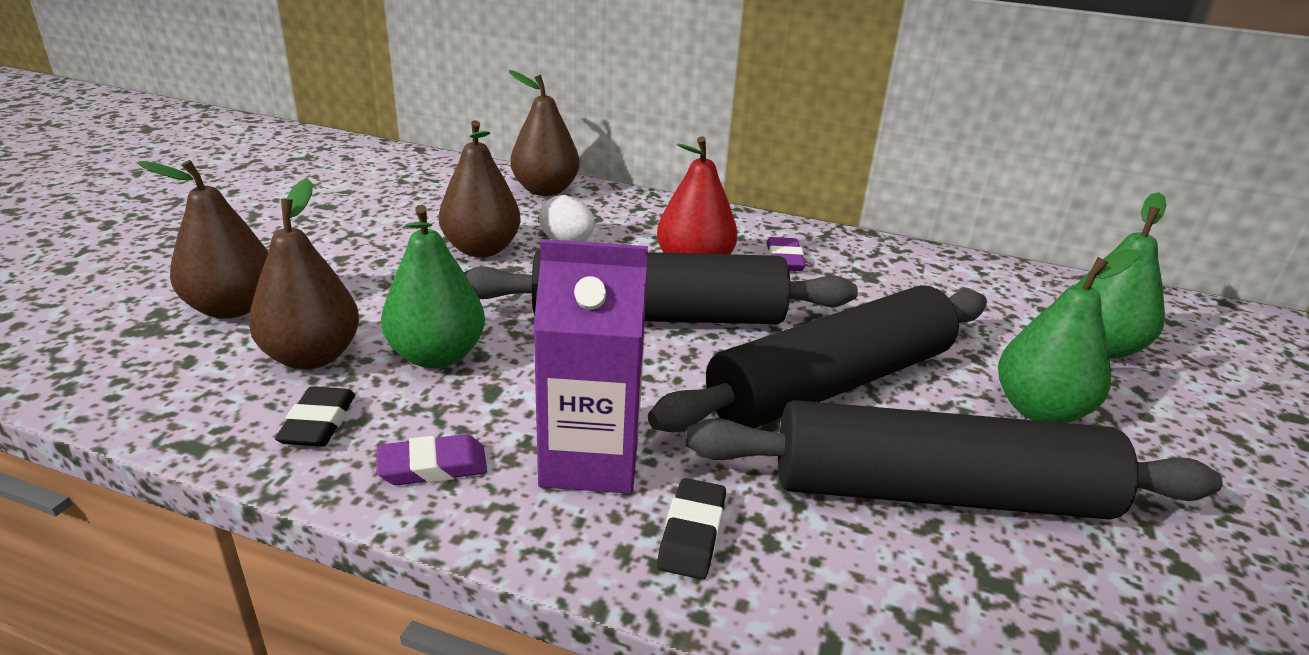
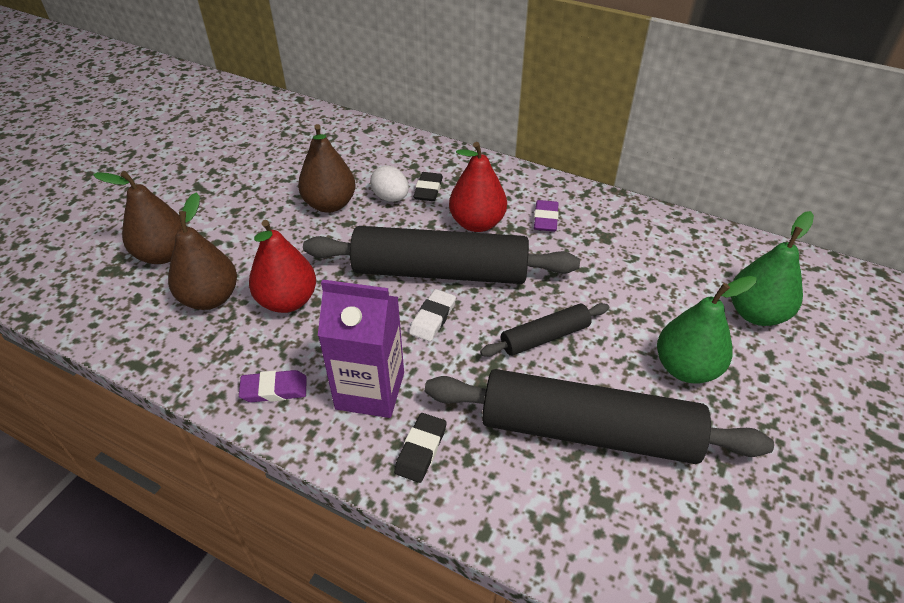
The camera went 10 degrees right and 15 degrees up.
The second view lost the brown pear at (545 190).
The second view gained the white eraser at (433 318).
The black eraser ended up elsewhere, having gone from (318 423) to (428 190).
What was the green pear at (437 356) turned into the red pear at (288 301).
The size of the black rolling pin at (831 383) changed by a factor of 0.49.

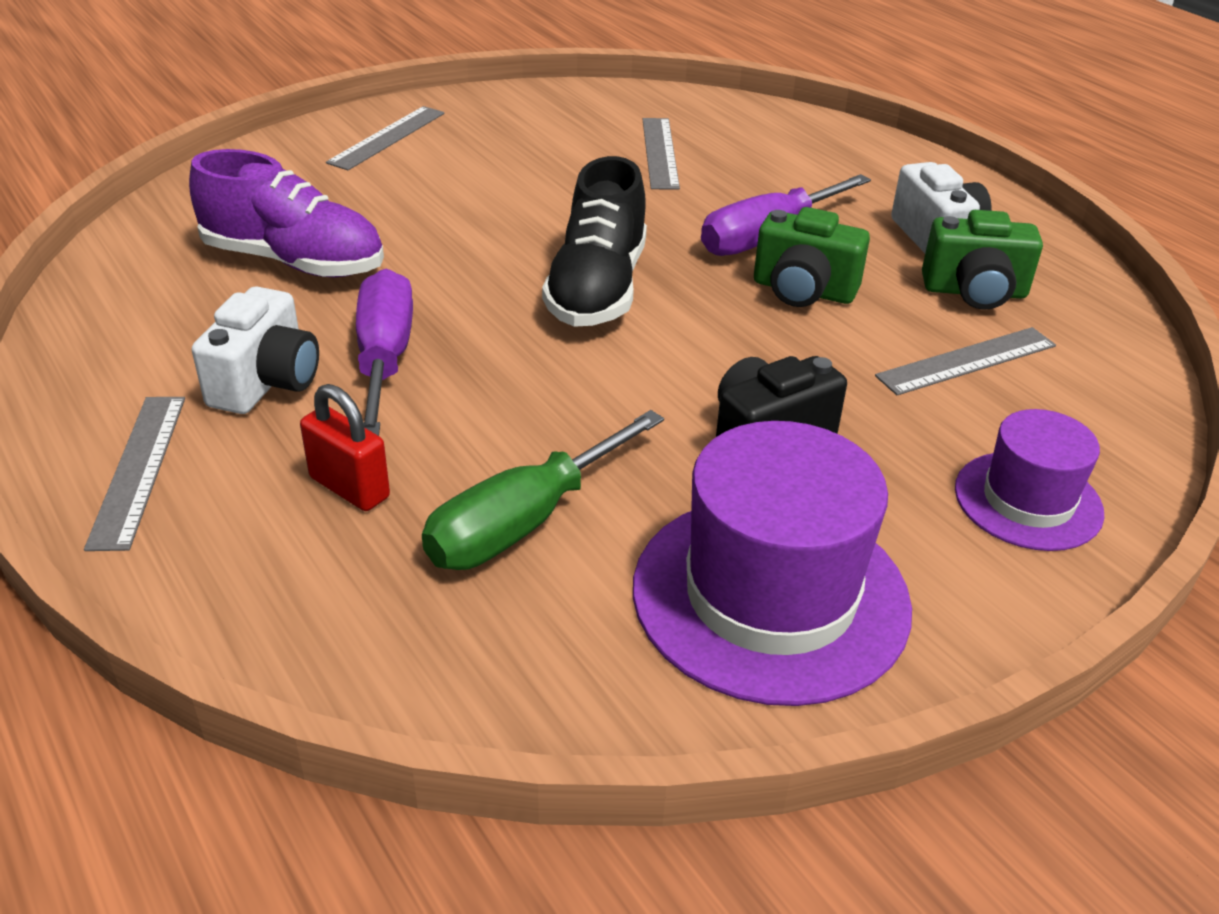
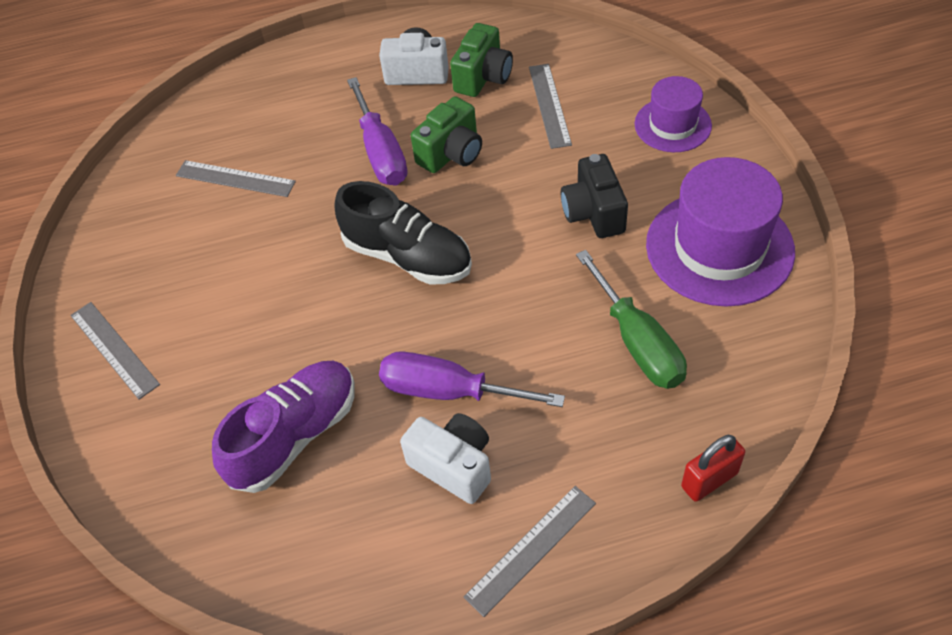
The camera went 65 degrees left and 15 degrees up.
The red padlock ended up elsewhere, having gone from (349 488) to (709 480).
The grey ruler at (138 469) ended up facing another way, 60 degrees counterclockwise from before.

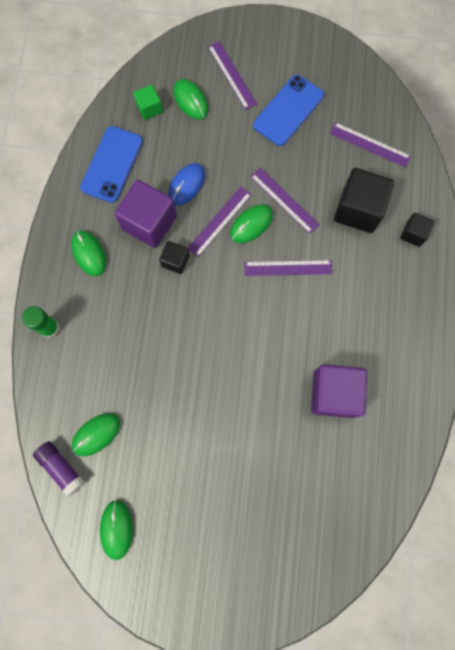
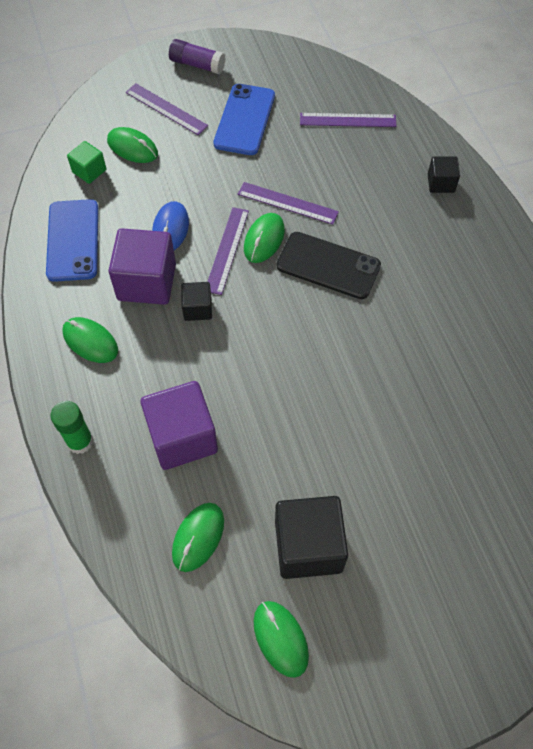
The camera went 25 degrees left and 15 degrees down.
The purple glue stick ended up elsewhere, having gone from (61 467) to (197 64).
The purple cube ended up elsewhere, having gone from (334 394) to (182 437).
The black cube ended up elsewhere, having gone from (358 210) to (308 546).
Where the purple ruler stood at (288 268), the black phone came to stand at (328 266).

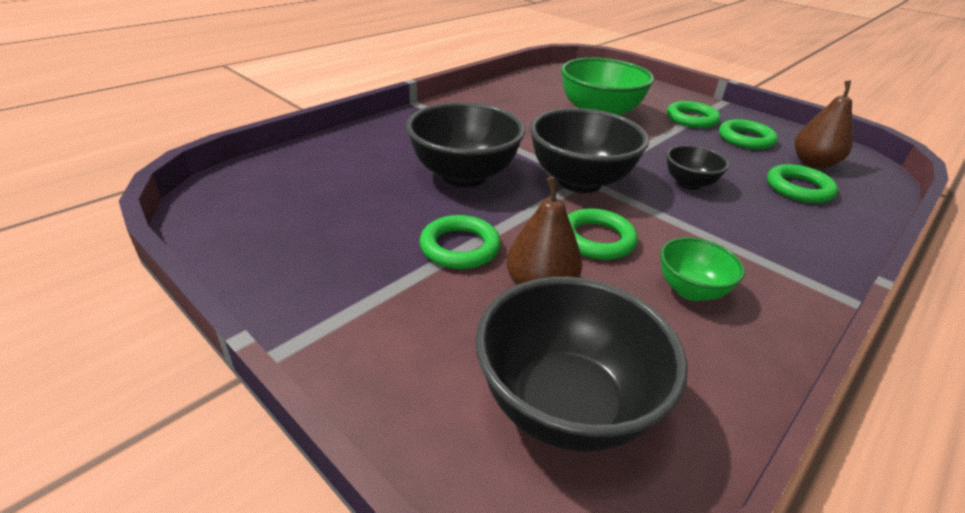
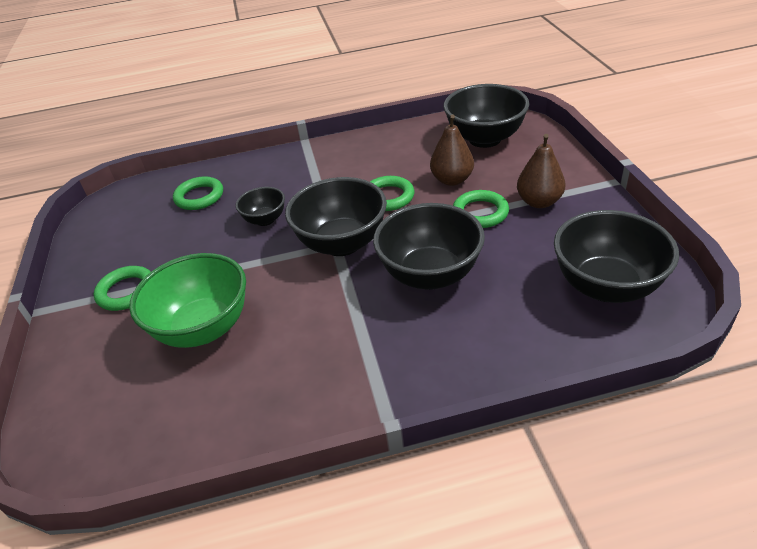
The camera went 140 degrees left and 5 degrees up.
The second view lost the green bowl at (690 290).
The second view lost the green ring at (745 139).
The second view gained the black bowl at (606 286).
The brown pear ended up elsewhere, having gone from (813 163) to (539 202).

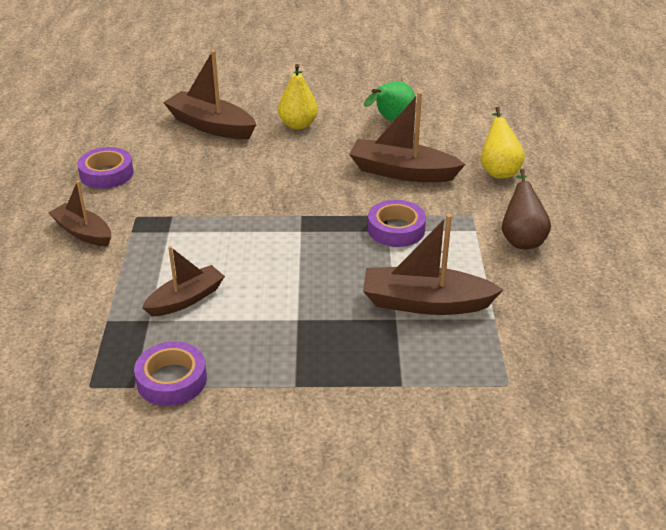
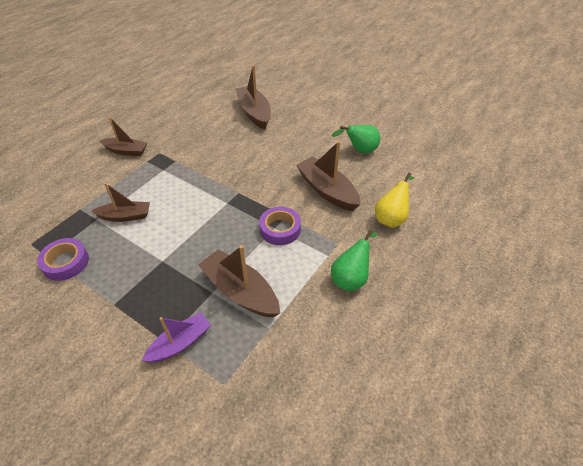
The camera went 35 degrees right and 10 degrees up.
The second view lost the purple tape at (106 174).
The second view lost the yellow pear at (298 125).
The second view gained the purple boat at (180 343).
What was the brown pear at (521 239) turned into the green pear at (351 278).
The brown boat at (83 232) ended up facing another way, 120 degrees clockwise from before.

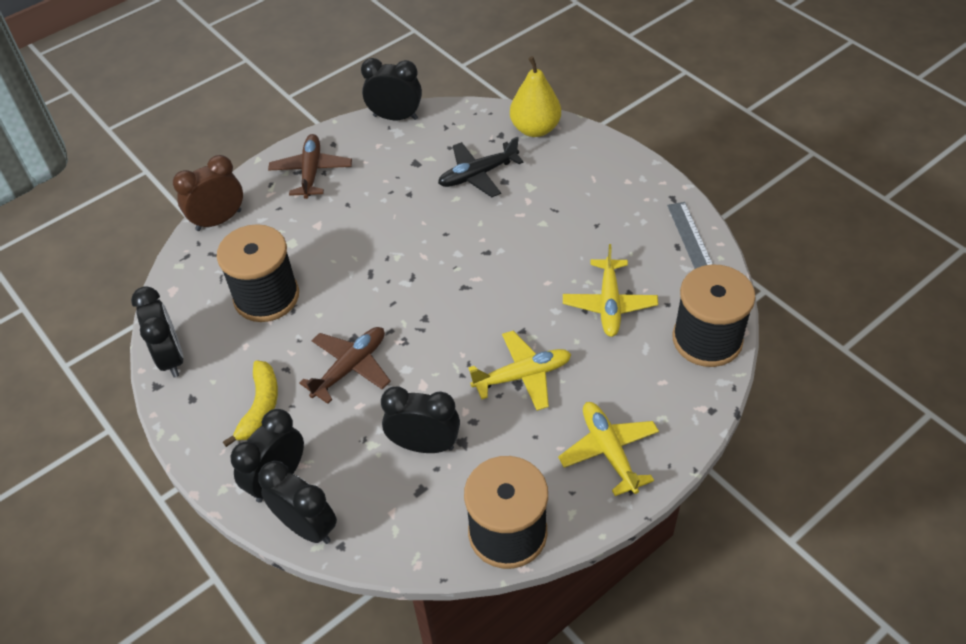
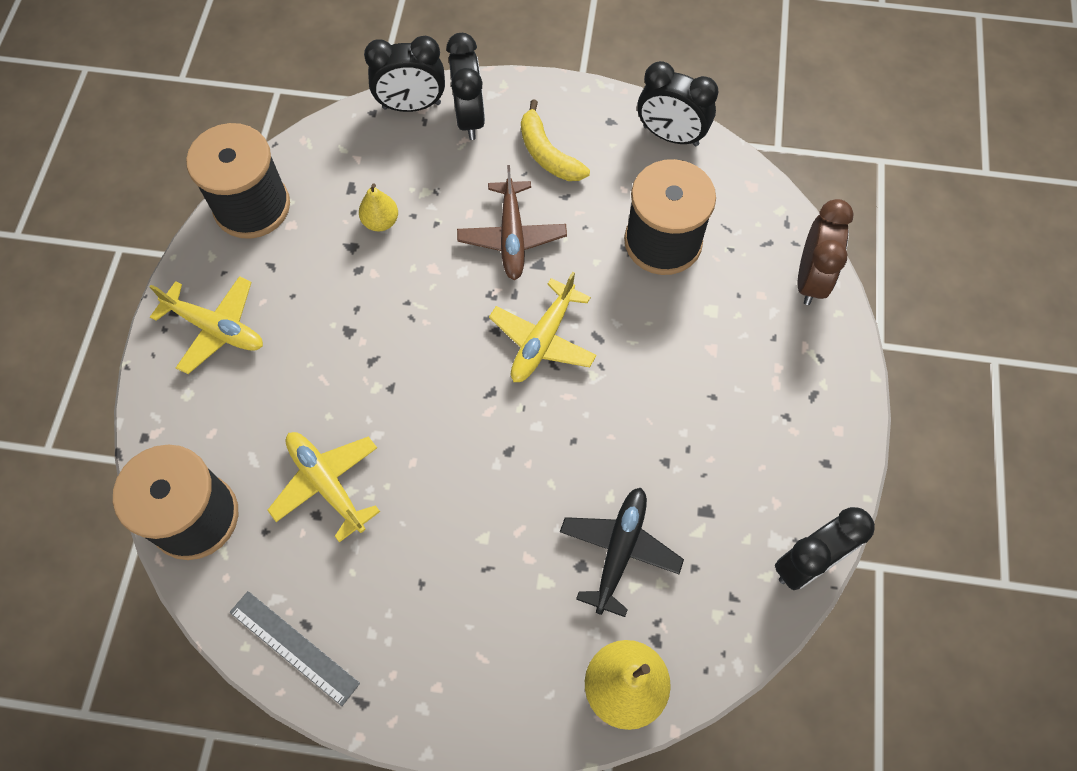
The camera went 135 degrees right and 15 degrees up.
The second view lost the brown plane at (311 172).
The yellow plane ended up elsewhere, having gone from (523 376) to (543 340).
Where the black clock stood at (424 445), the yellow pear came to stand at (381 222).

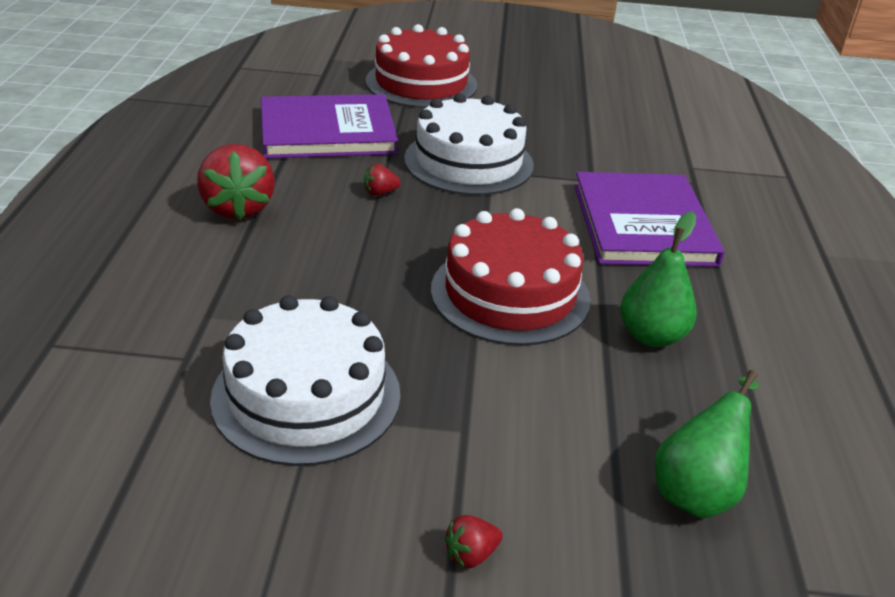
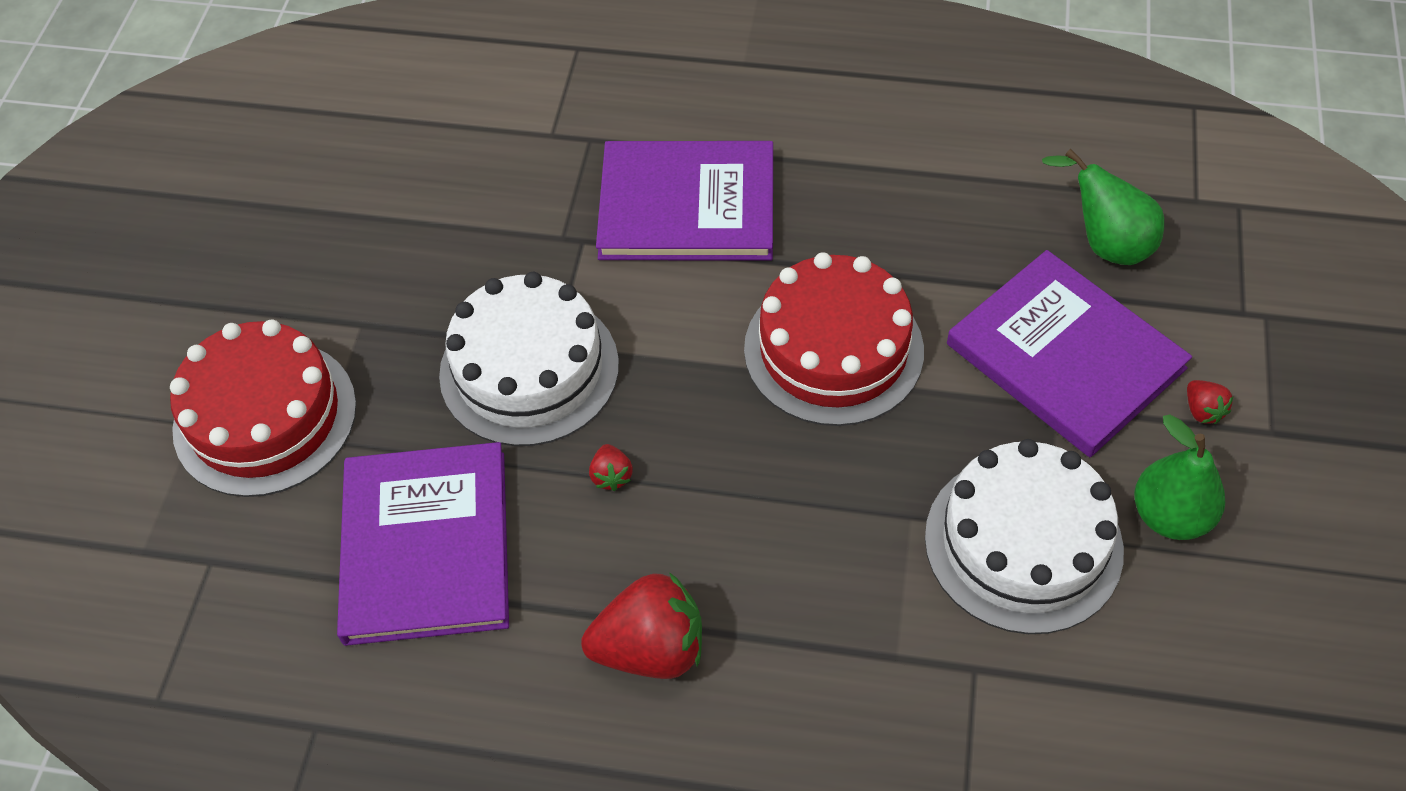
The camera went 80 degrees left and 20 degrees up.
The second view gained the purple book at (1065 356).
The green pear ended up elsewhere, having gone from (651 336) to (1170 516).

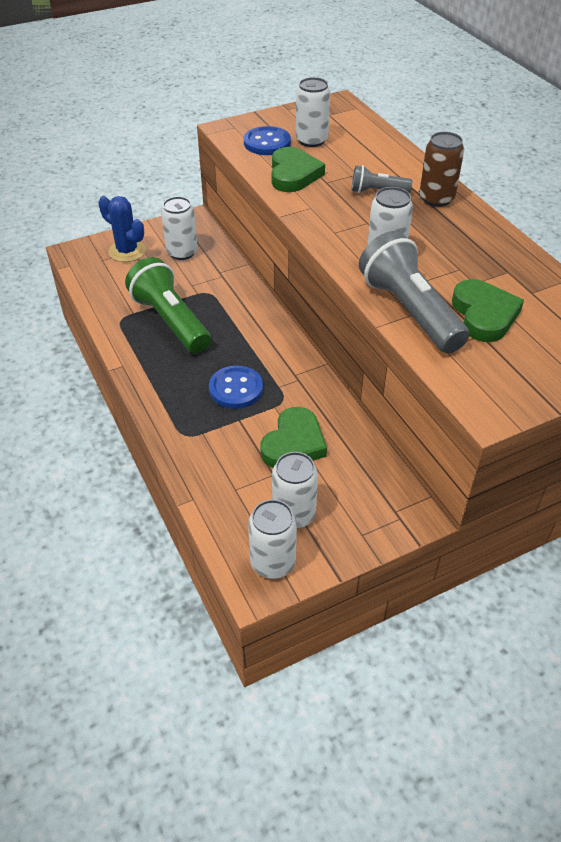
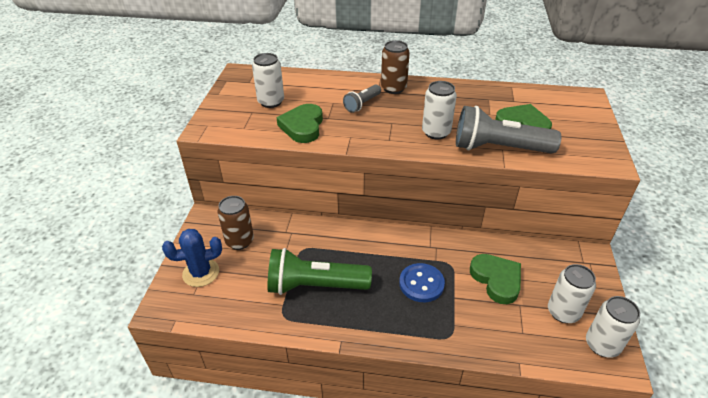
The camera went 55 degrees left and 5 degrees down.
The second view lost the blue button at (267 143).
What was the white can at (182 252) turned into the brown can at (239 241).
The green heart at (293 174) ended up facing another way, 120 degrees counterclockwise from before.

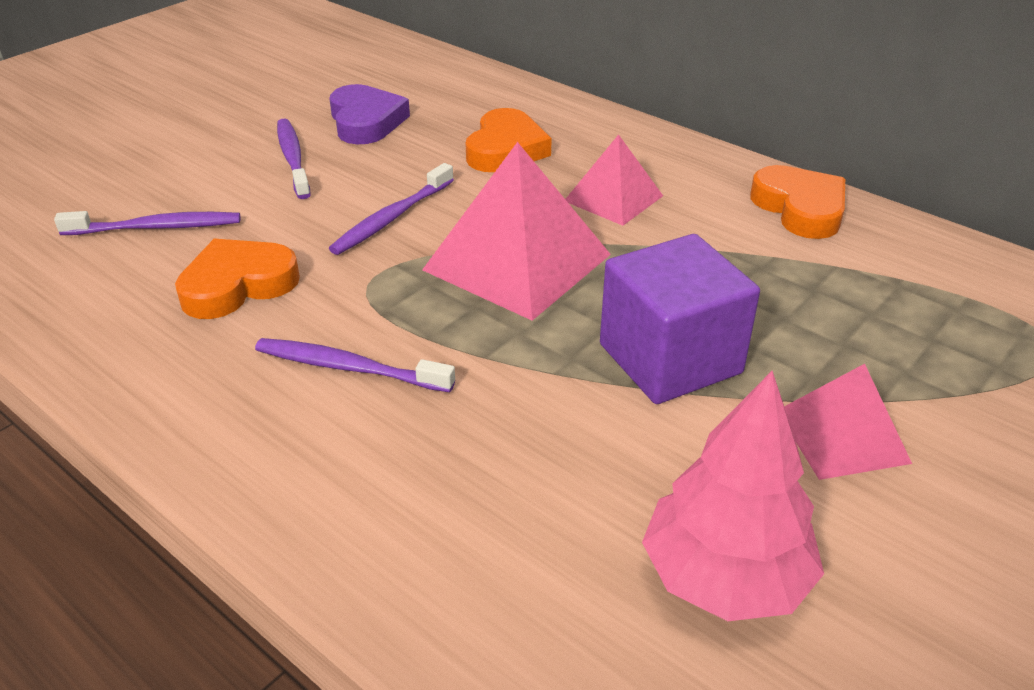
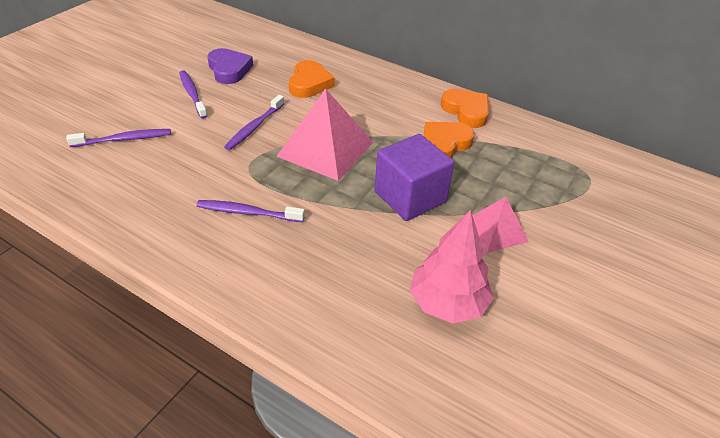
The camera went 10 degrees left and 5 degrees up.
The second view lost the pink pyramid at (613 198).
The orange heart ended up elsewhere, having gone from (238 285) to (444 144).

